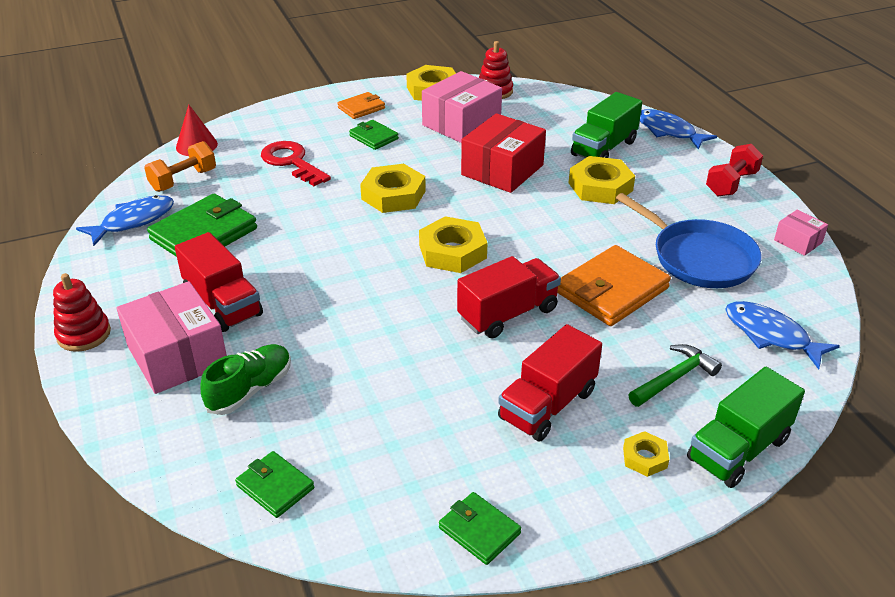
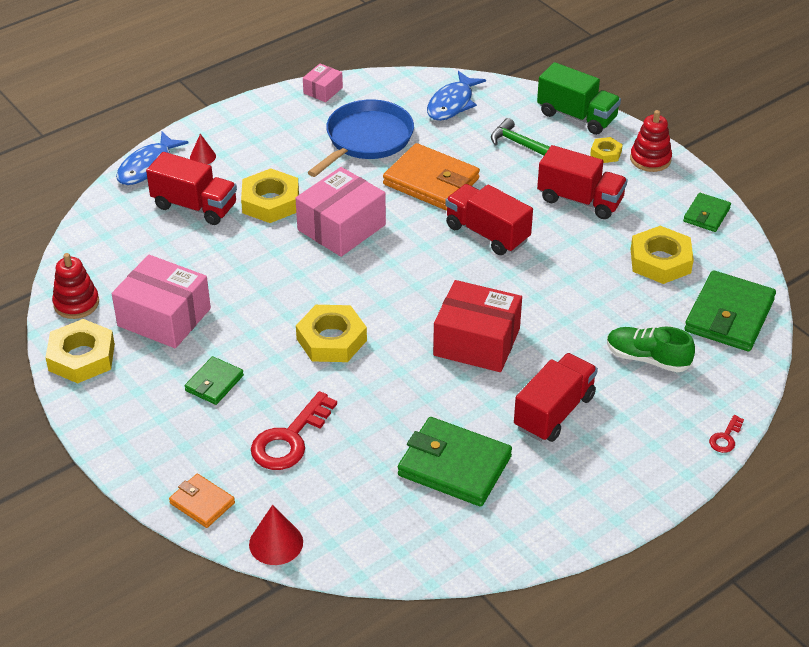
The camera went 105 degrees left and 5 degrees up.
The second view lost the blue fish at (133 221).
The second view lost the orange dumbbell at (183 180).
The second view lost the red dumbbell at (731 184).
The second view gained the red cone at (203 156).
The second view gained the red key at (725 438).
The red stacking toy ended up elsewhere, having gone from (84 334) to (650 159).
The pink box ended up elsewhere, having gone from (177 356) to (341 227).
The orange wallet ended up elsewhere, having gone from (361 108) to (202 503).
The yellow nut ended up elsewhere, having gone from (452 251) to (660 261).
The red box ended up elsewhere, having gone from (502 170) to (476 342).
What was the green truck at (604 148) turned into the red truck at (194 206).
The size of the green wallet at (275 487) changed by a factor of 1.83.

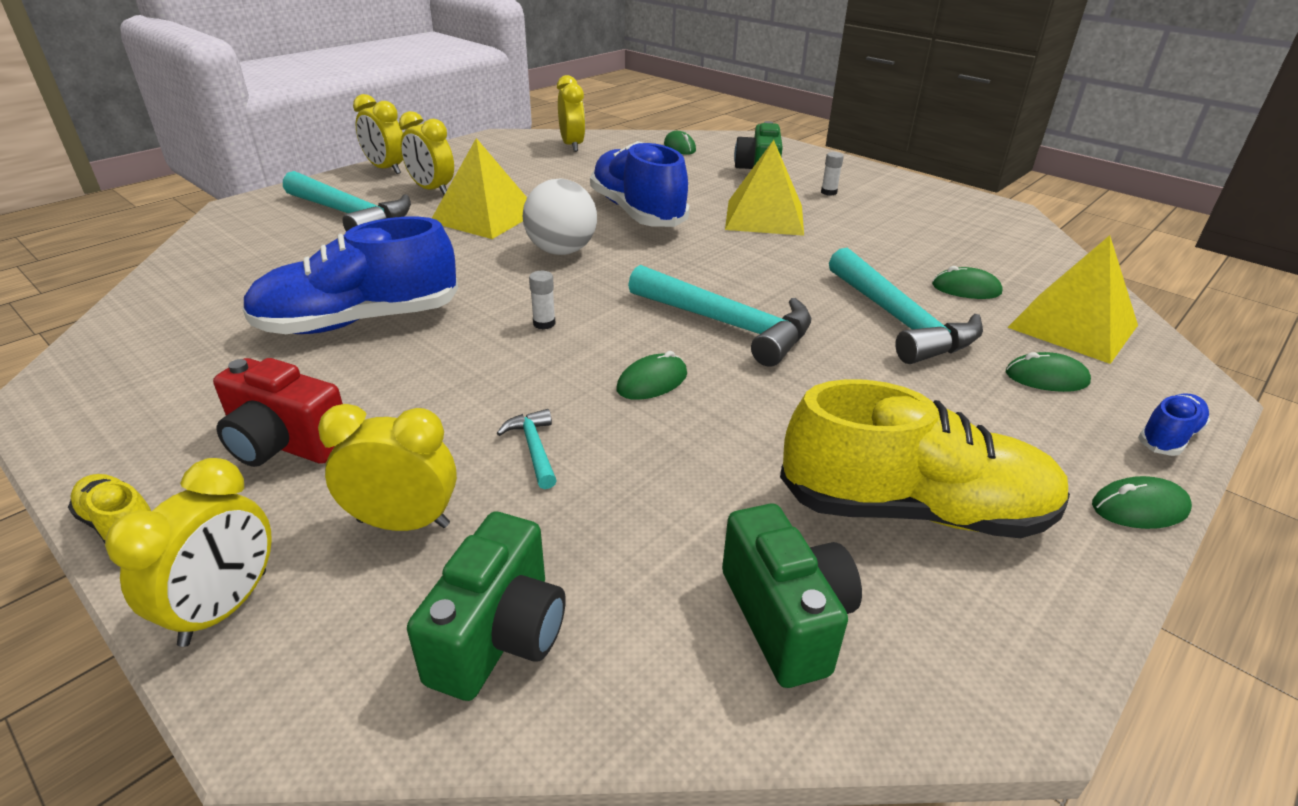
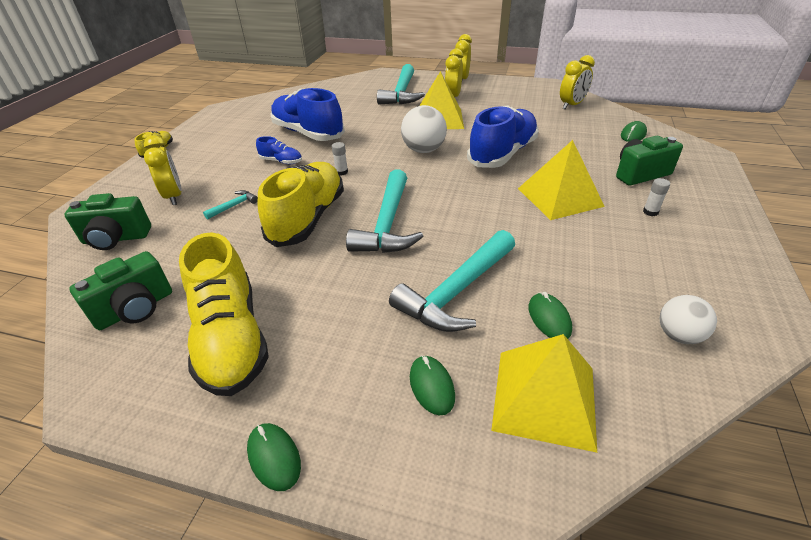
The camera went 65 degrees right and 5 degrees up.
The second view lost the yellow clock at (225 608).
The second view lost the red camera at (285 444).
The second view gained the white ball at (678 335).
The blue shoe ended up elsewhere, having gone from (1168 437) to (281 161).
Where the green mouse stood at (652 382), the yellow shoe came to stand at (308 218).

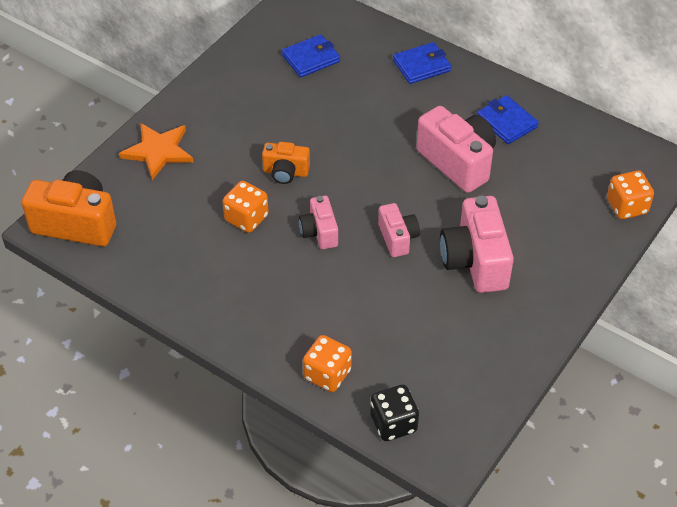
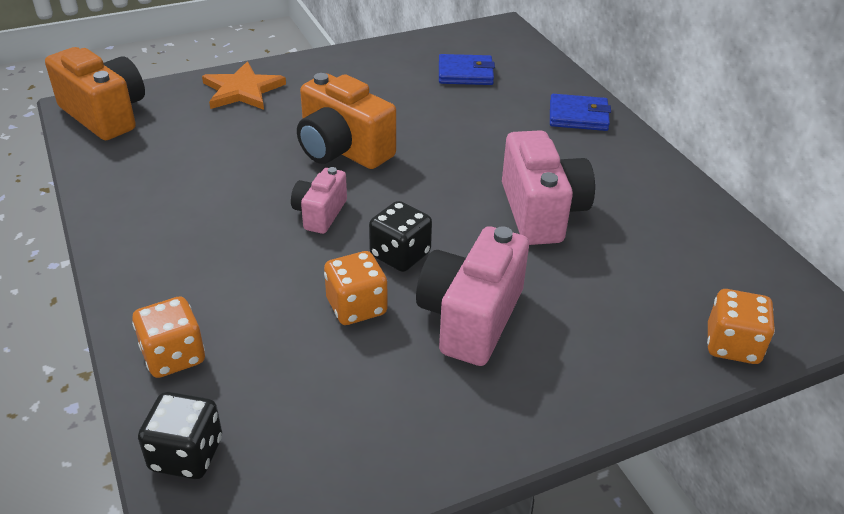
The camera went 30 degrees right and 10 degrees down.
The second view lost the blue wallet at (506 122).
The orange dice ended up elsewhere, having gone from (246 218) to (356 307).
Where the pink camera stood at (397 238), the black dice came to stand at (400 255).
The size of the orange camera at (285 172) changed by a factor of 1.76.

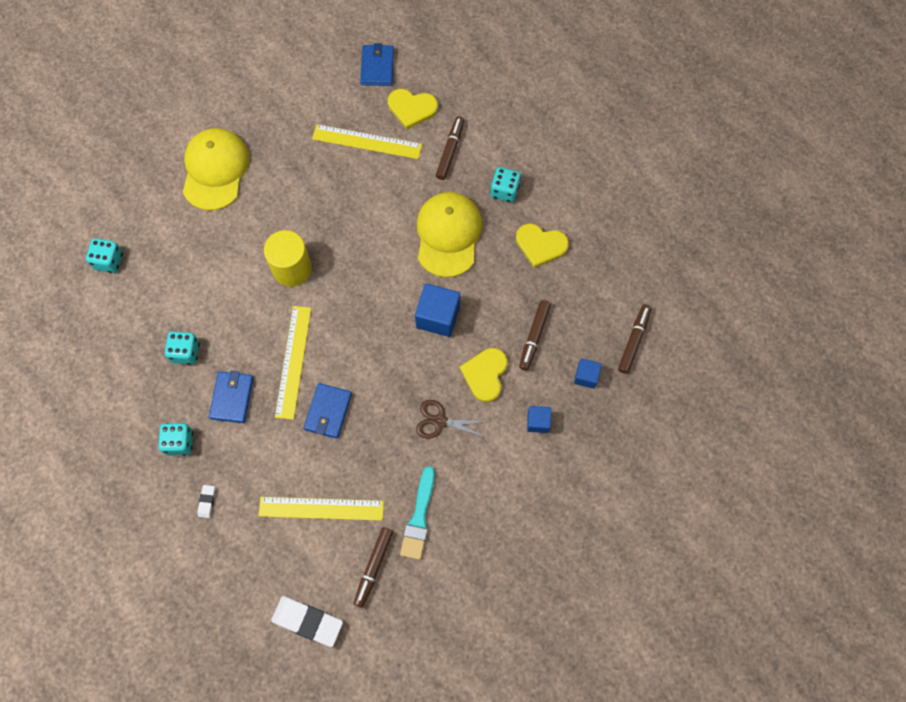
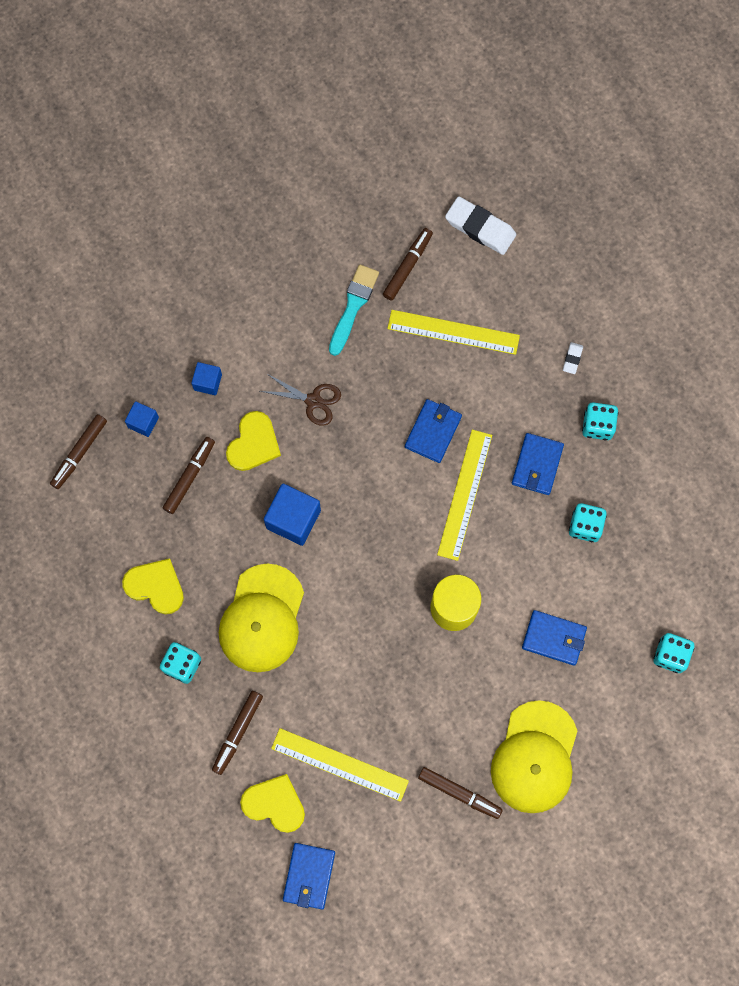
The camera went 170 degrees left and 5 degrees up.
The second view gained the brown marker at (459 793).
The second view gained the blue wallet at (554 638).

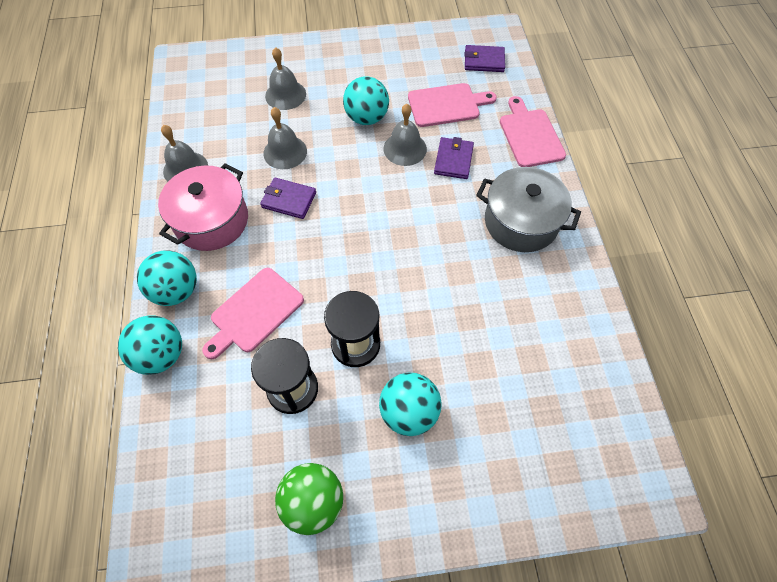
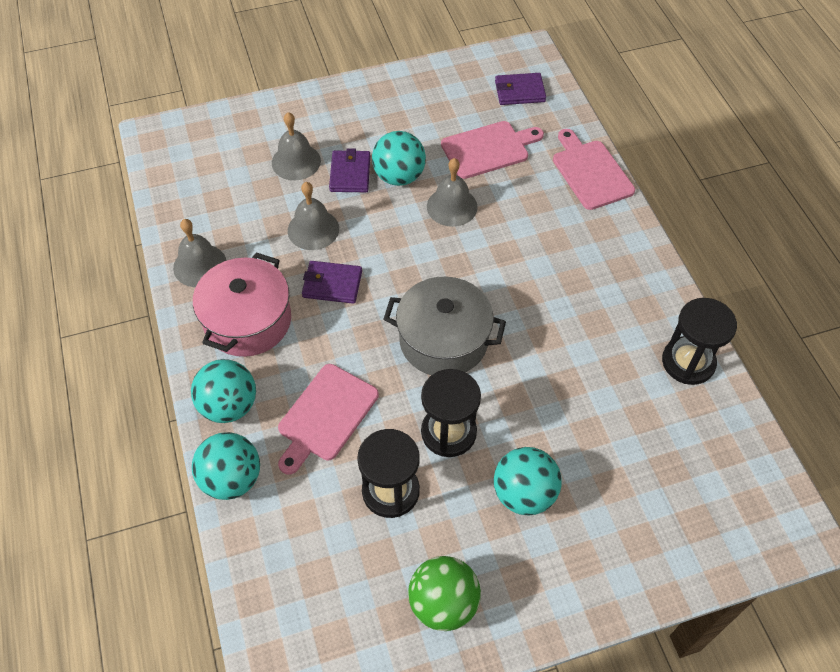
The camera went 10 degrees left and 5 degrees down.
The second view gained the black hourglass at (688 362).
The purple wallet ended up elsewhere, having gone from (453 160) to (350 174).
The grey pot ended up elsewhere, having gone from (521 222) to (443 340).

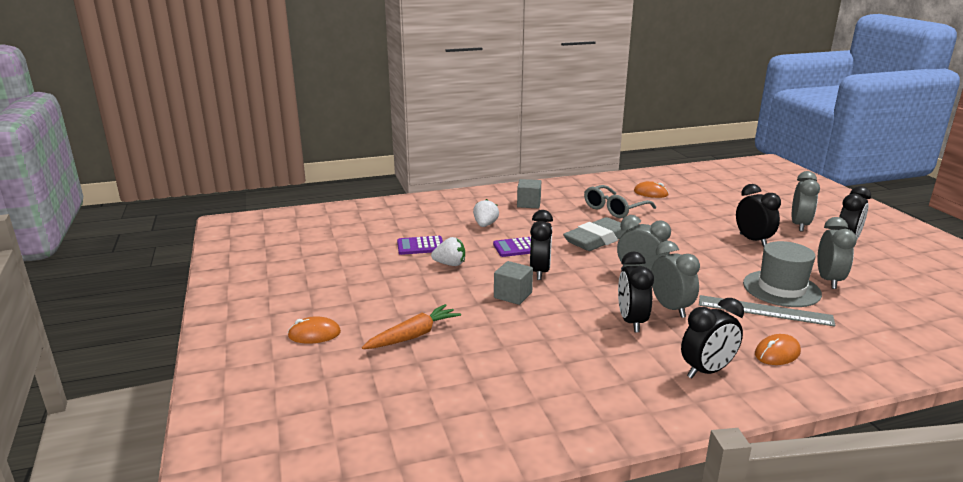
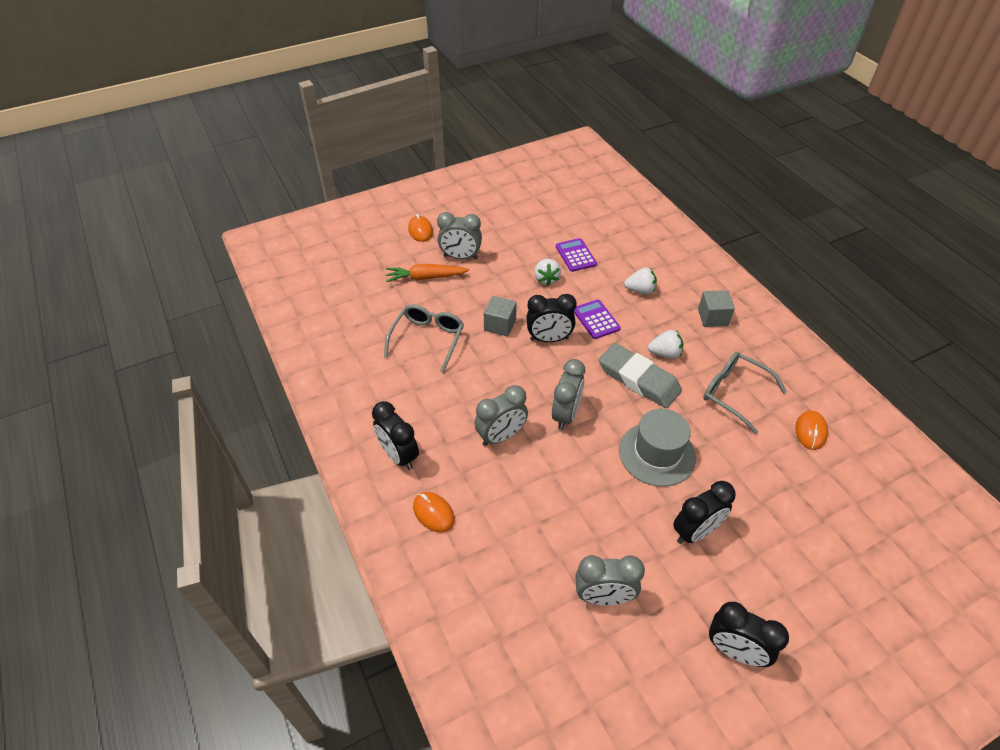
The camera went 80 degrees right and 25 degrees up.
The second view lost the black clock at (631 322).
The second view lost the grey ruler at (764 310).
The second view gained the grey glasses at (427 339).
The second view gained the white strawberry at (665 353).
The grey hat ended up elsewhere, having gone from (781 289) to (657 454).
The grey clock ended up elsewhere, having gone from (799 225) to (460 257).
The orange carrot at (413 336) ended up facing another way, 135 degrees clockwise from before.

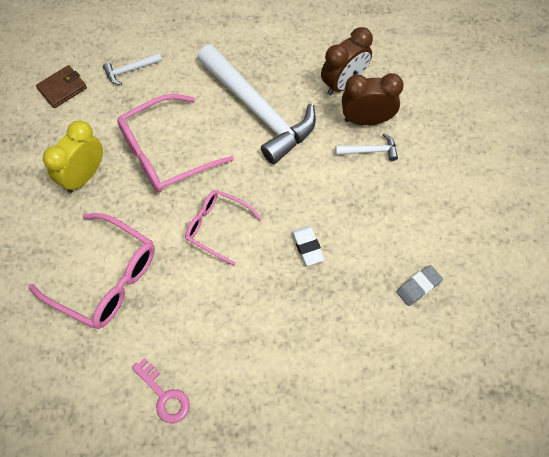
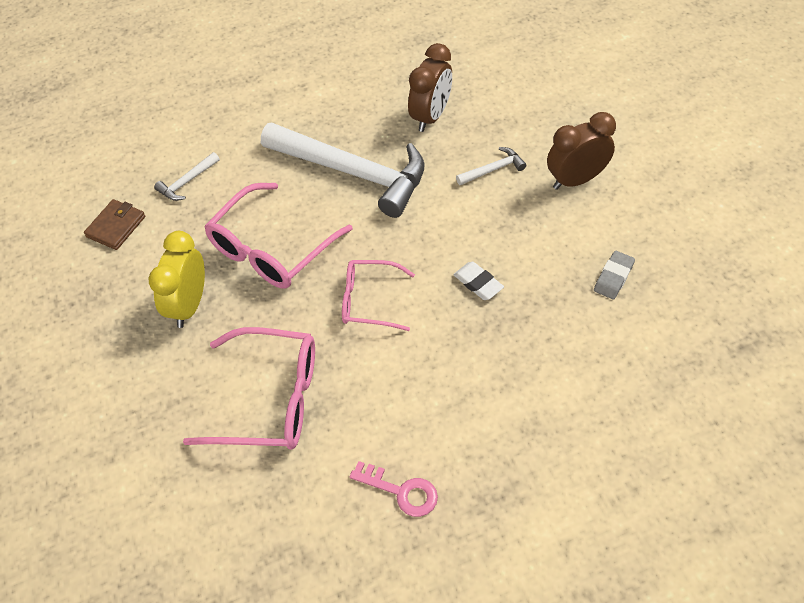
The camera went 20 degrees left and 10 degrees down.
The brown clock ended up elsewhere, having gone from (366 119) to (576 180).

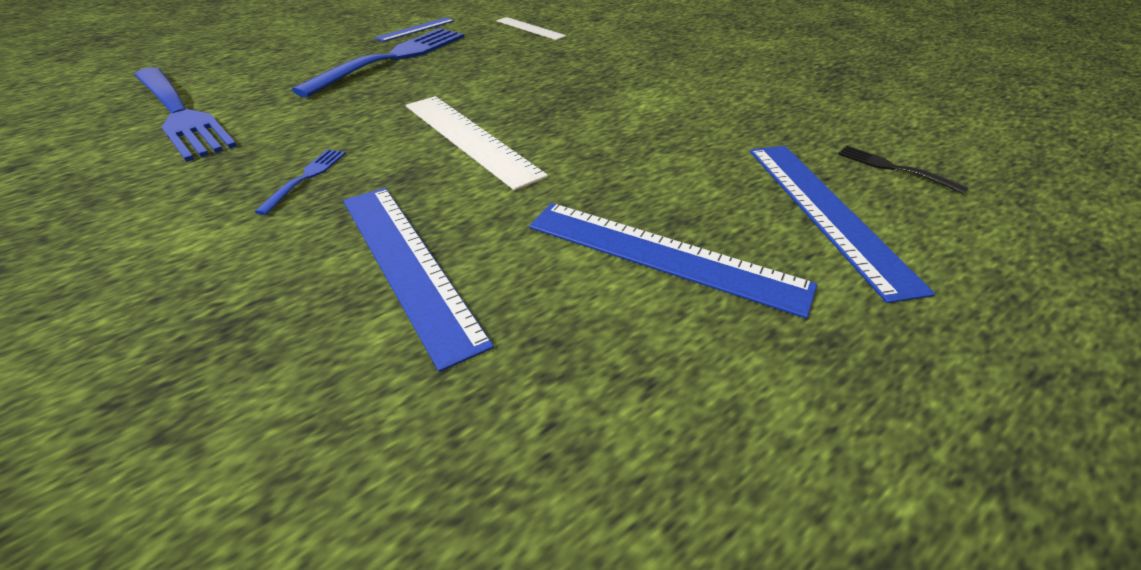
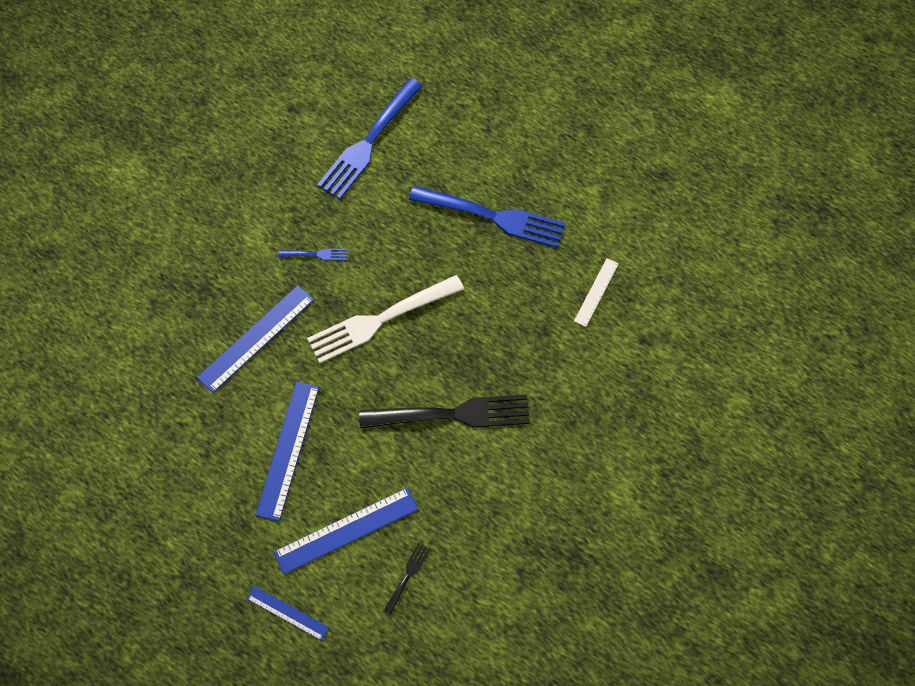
The camera went 75 degrees right and 25 degrees up.
The second view gained the black fork at (451 414).
The blue ruler ended up elsewhere, having gone from (416 29) to (287 612).
Where the white ruler stood at (469 138), the white fork came to stand at (381 319).

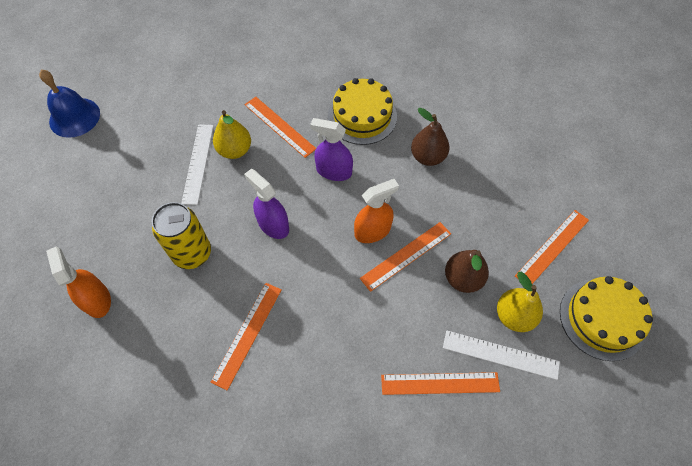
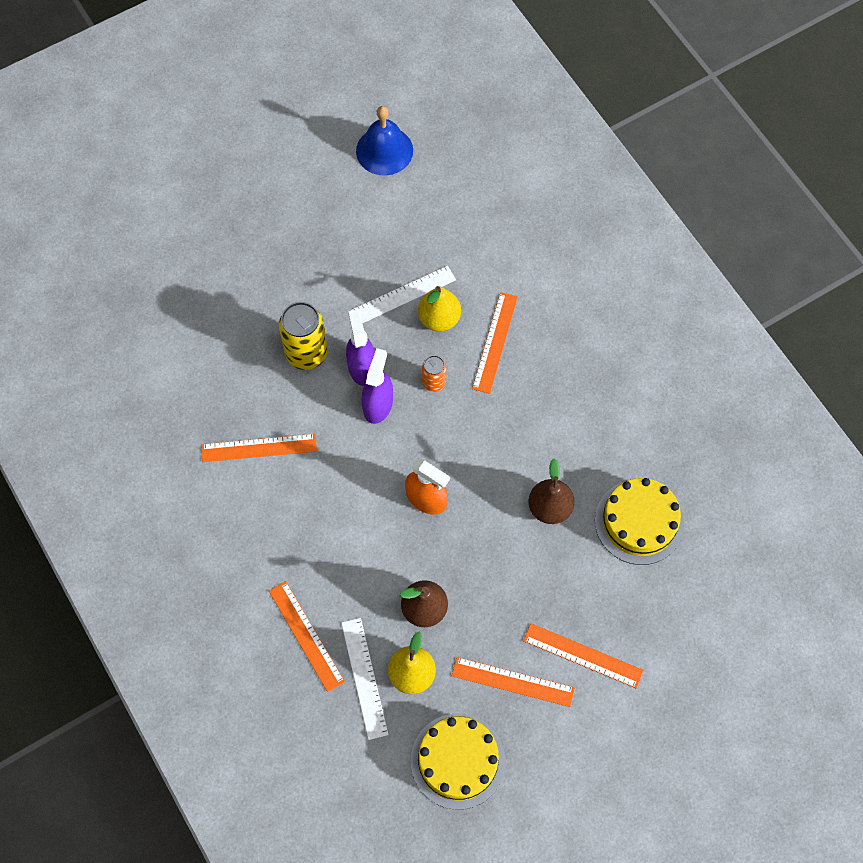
The camera went 60 degrees right and 5 degrees up.
The second view lost the orange spray bottle at (97 300).
The second view gained the orange can at (434 382).
The purple spray bottle ended up elsewhere, having gone from (334 171) to (362 367).
The yellow cake ended up elsewhere, having gone from (362 116) to (639 522).
The orange ruler ended up elsewhere, having gone from (406 256) to (583 655).

